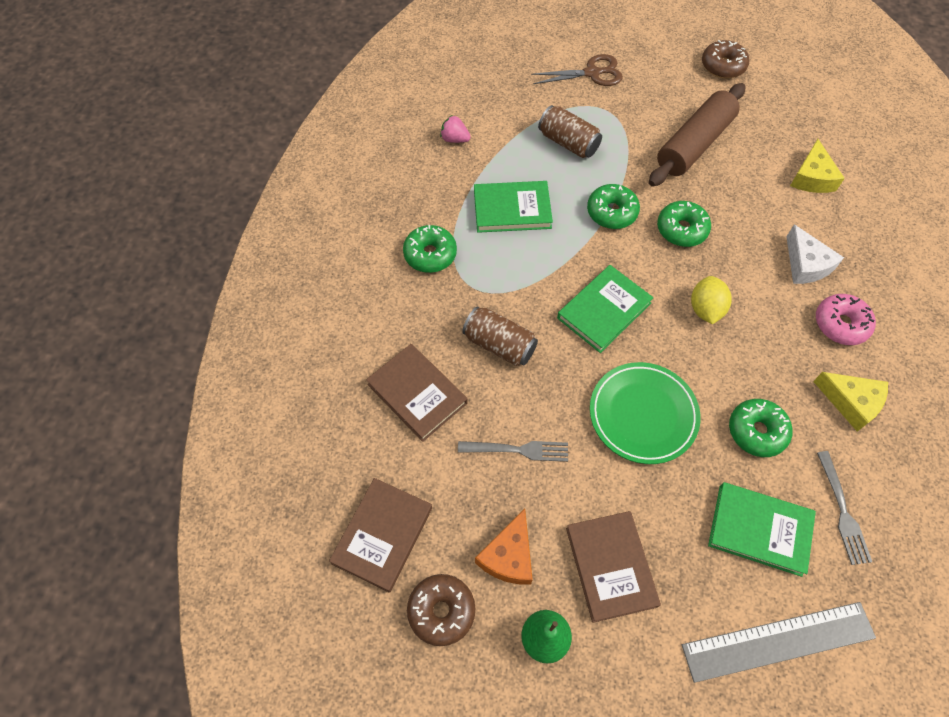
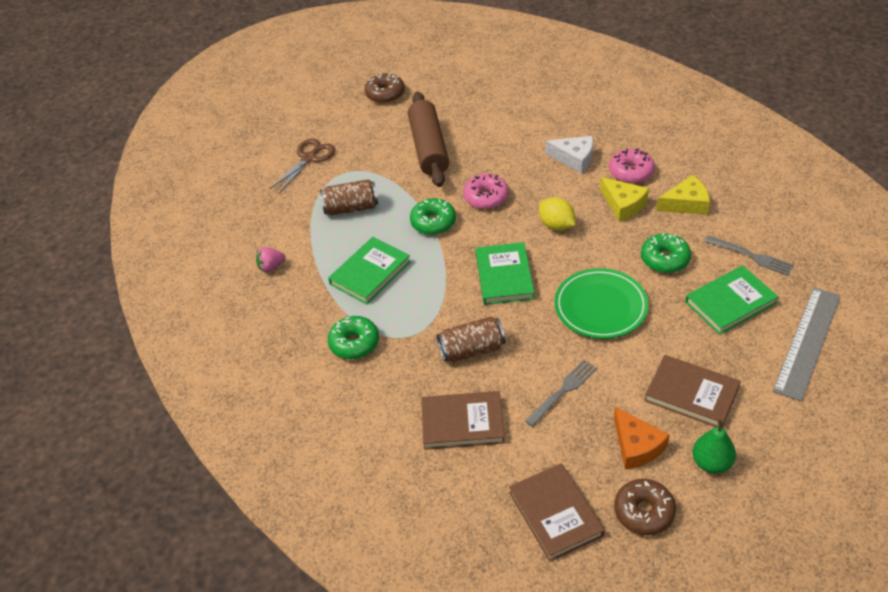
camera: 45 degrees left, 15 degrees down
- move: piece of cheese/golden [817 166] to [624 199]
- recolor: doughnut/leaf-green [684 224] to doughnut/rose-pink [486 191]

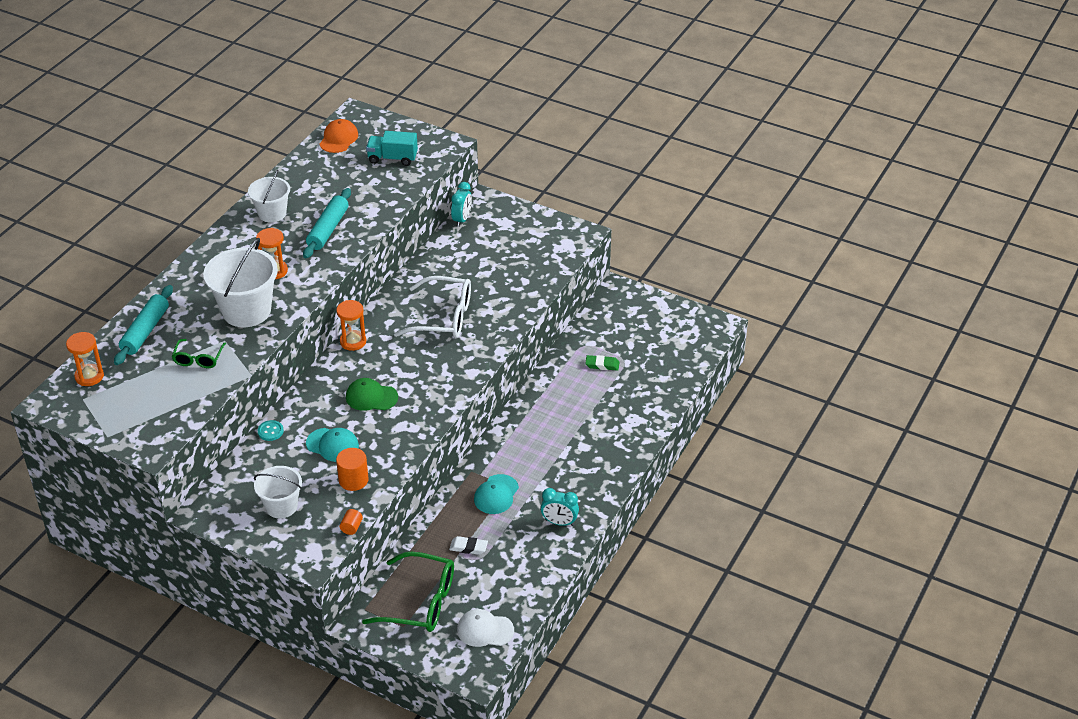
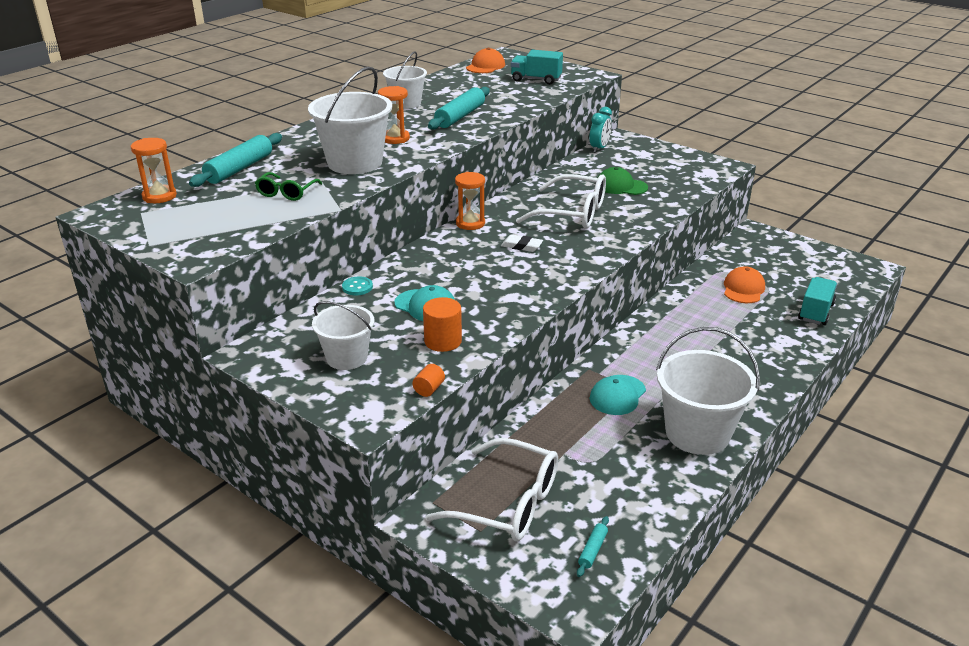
camera: 10 degrees right, 10 degrees down
- replace: eraser/leaf-green [602 363] to baseball cap/bright orange [744 284]
- move: baseball cap/leaf-green [372 394] to [623 181]
- replace: bedside clock/turquoise [560 507] to pail/snow-white [708 391]
- move: eraser/snow-white [468 545] to [522 243]
- recolor: spectacles/leaf-green [408 592] to spectacles/snow-white [492 489]
- replace: baseball cap/snow-white [485 628] to rolling pin/turquoise [593 546]
- insert: truck/turquoise [817 301]

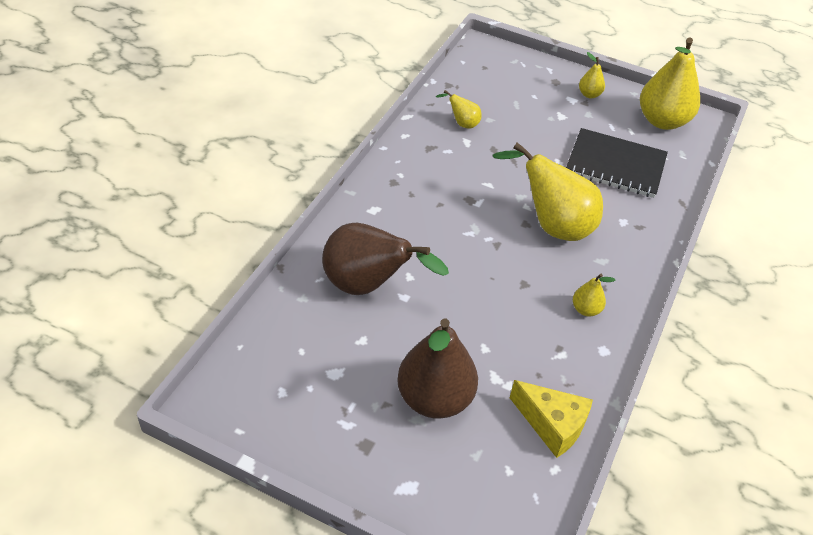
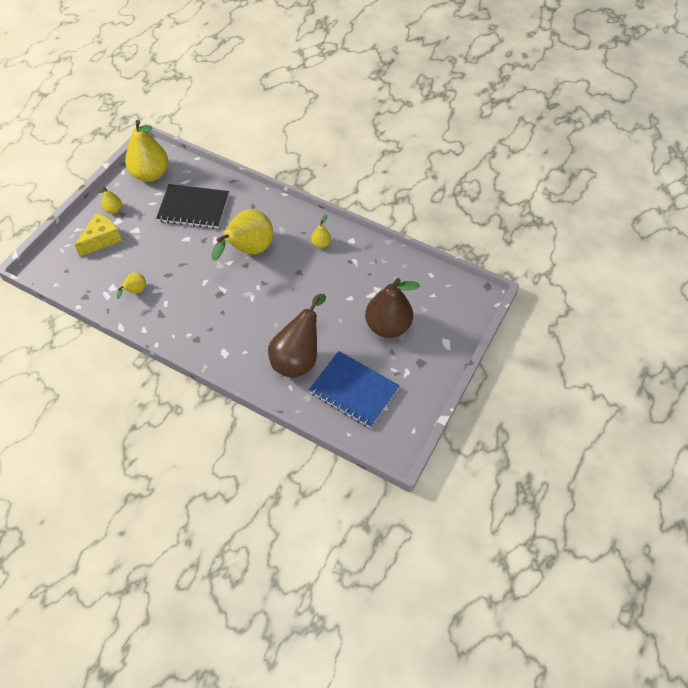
camera: 85 degrees left, 10 degrees up
- rotate: notepad/ebony [617 163] = [192 206] 75 degrees clockwise
- move: piece of cheese/golden [551 419] to [98 235]
- insert: notepad/blue [354 389]

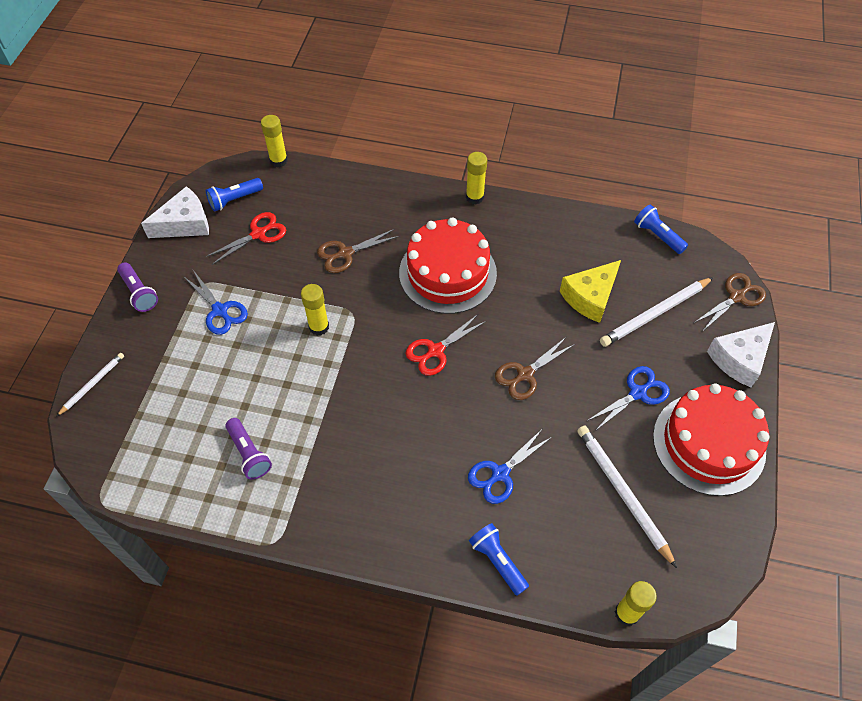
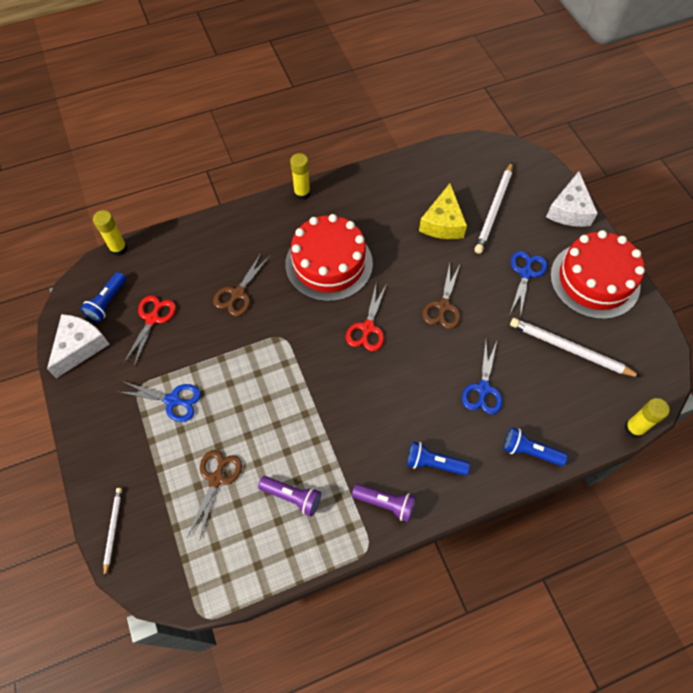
camera: 35 degrees left, 5 degrees up
- move: flashlight/blue [661 229] to [438 458]
- move: flashlight/violet [137 287] to [384 503]
- move: shears/dark brown [730 302] to [214 495]
- delete: stick of glue/golden [315 310]

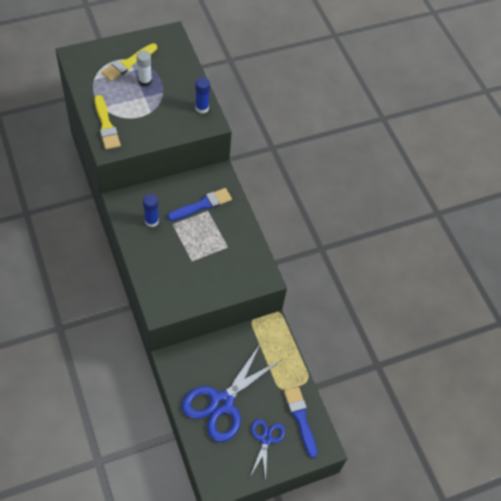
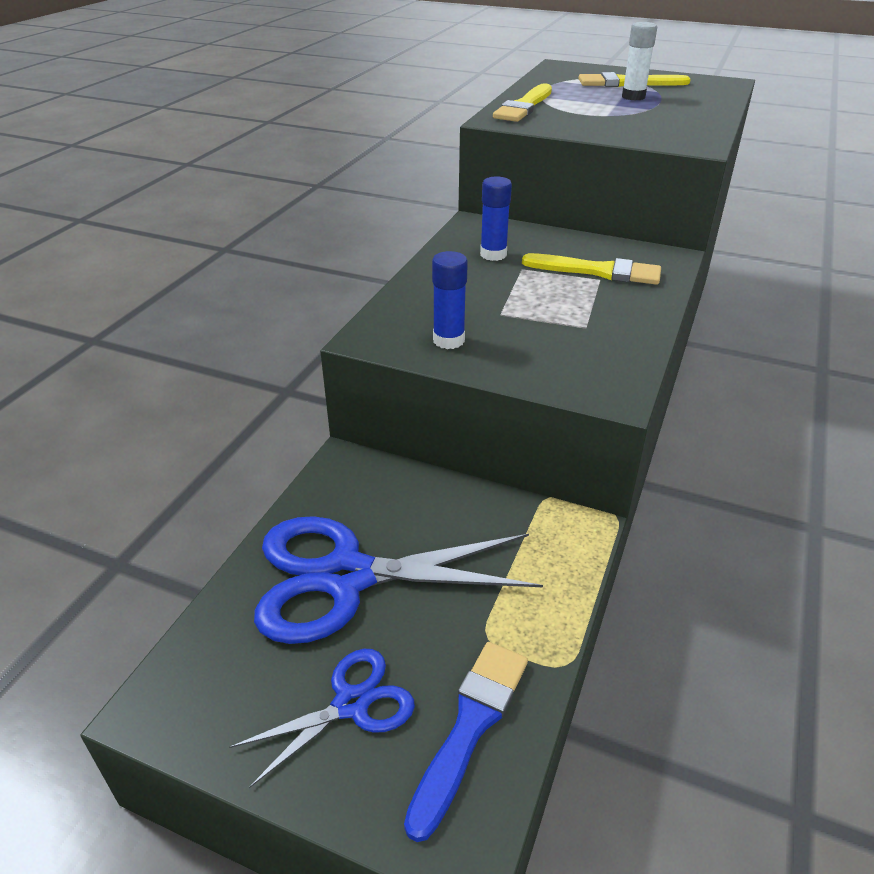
camera: 50 degrees right, 20 degrees down
- move: stick of glue/blue [202 95] to [450 300]
- recolor: brush/blue [199 204] to brush/golden [591 269]

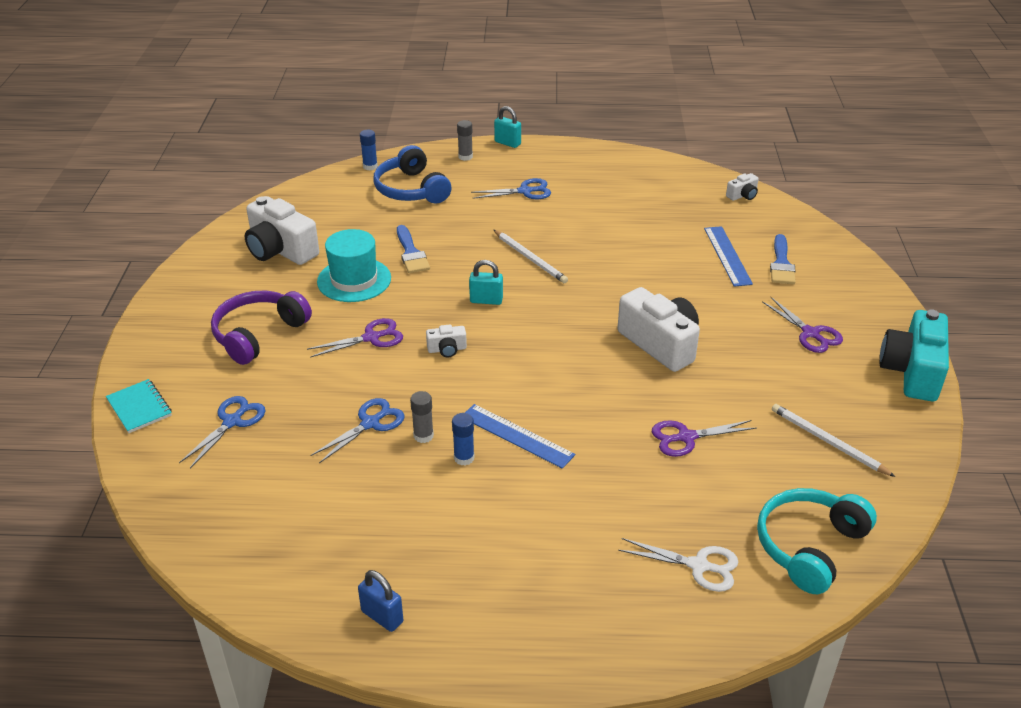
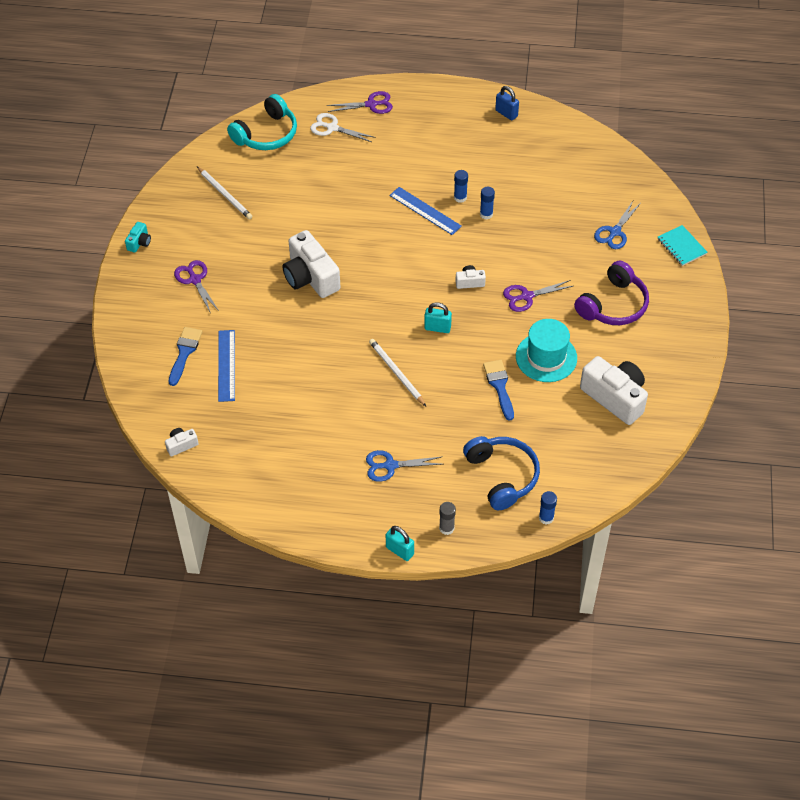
camera: 175 degrees left, 15 degrees up
- resize: compact camera/turquoise [914 355] = [138 237] x0.46
- recolor: stick of glue/gray [422 417] to stick of glue/blue [487 203]
- delete: shears/blue [357 430]
- move: shears/violet [704 438] to [360 102]

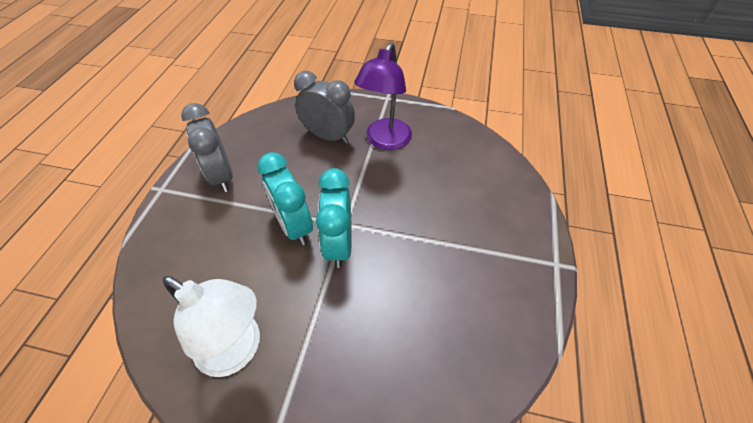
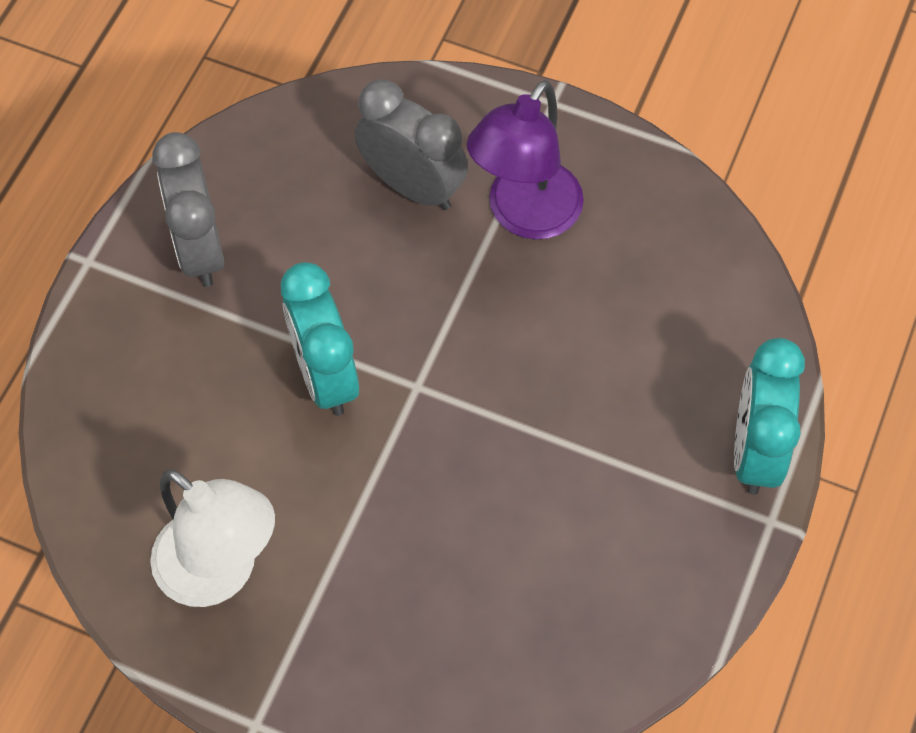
camera: 10 degrees right, 10 degrees up
- move: bedside clock/turquoise [334 218] to [769 416]

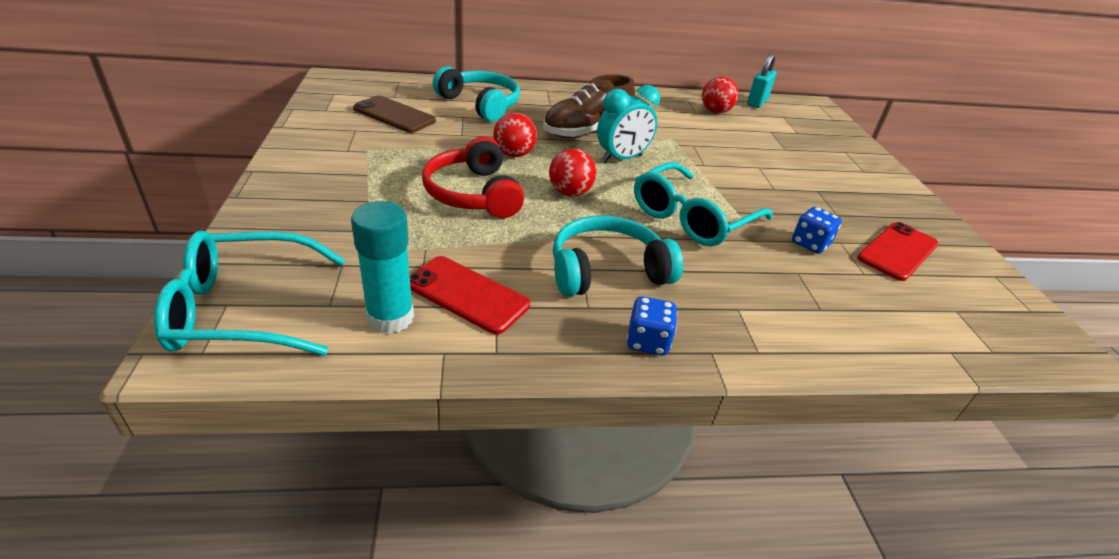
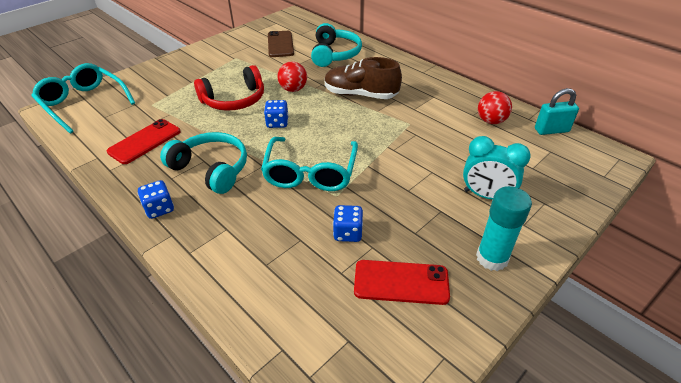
camera: 55 degrees right, 5 degrees up
- move: bedside clock/turquoise [628 124] to [497 167]
- rotate: headset/red [473 177] = [229 88] 150 degrees counterclockwise
- replace: ball/red [573 172] to dice/blue [276 114]
- rotate: spectacles/turquoise [703 204] = [309 164] 90 degrees counterclockwise
- move: stick of glue/turquoise [382 267] to [504 228]
- rotate: smartphone/red [470 295] = [144 141] 45 degrees clockwise

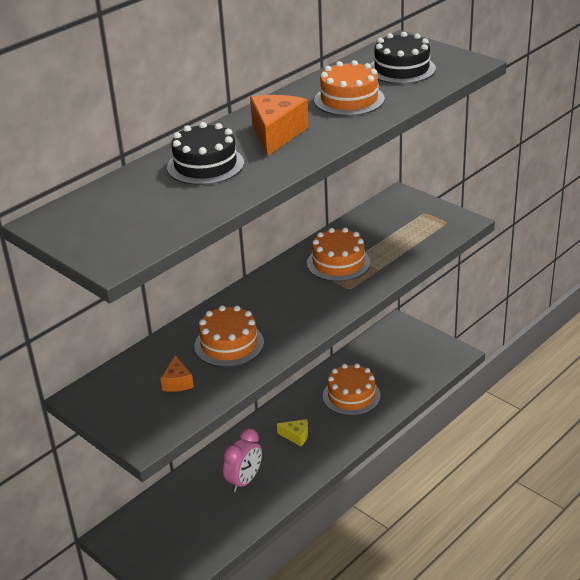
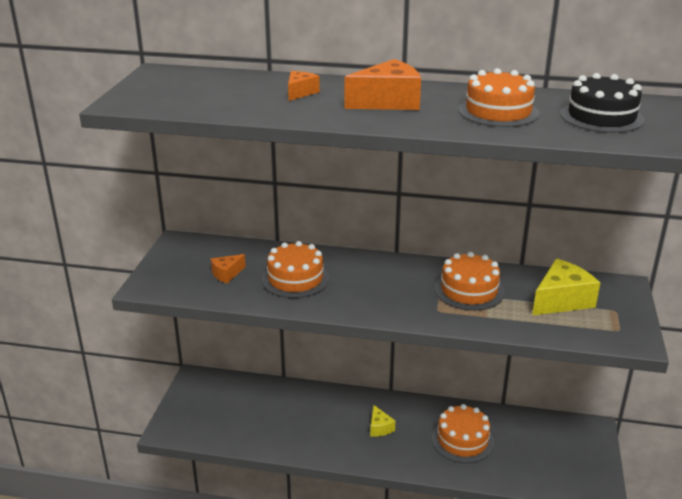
camera: 55 degrees right, 5 degrees down
- replace: layer cake/ebony [205 153] to piece of cheese/bright orange [304 86]
- delete: bedside clock/rose-pink [242 460]
- insert: piece of cheese/golden [566 287]

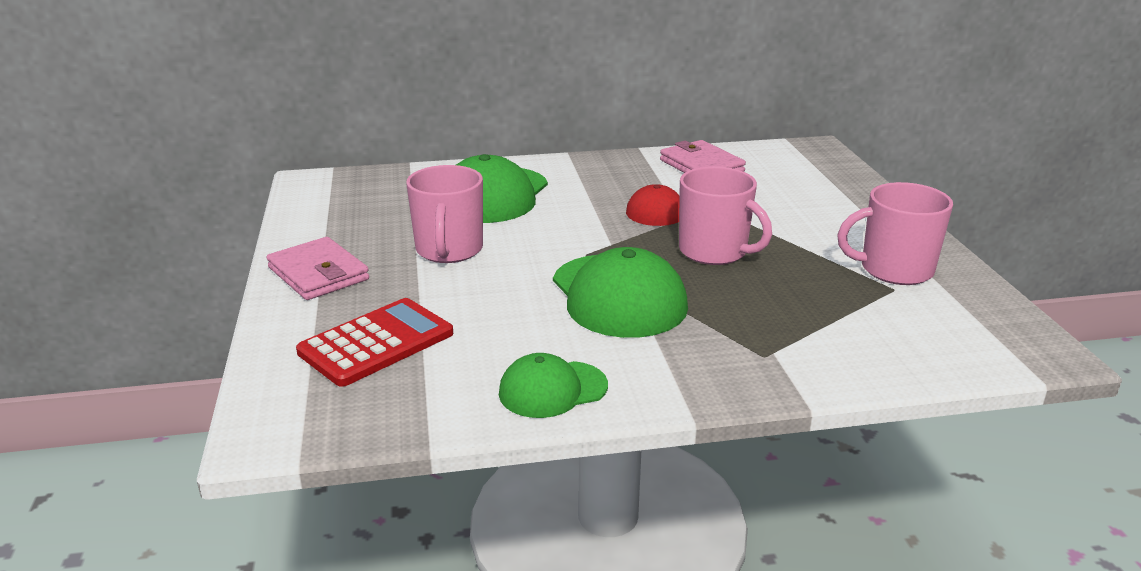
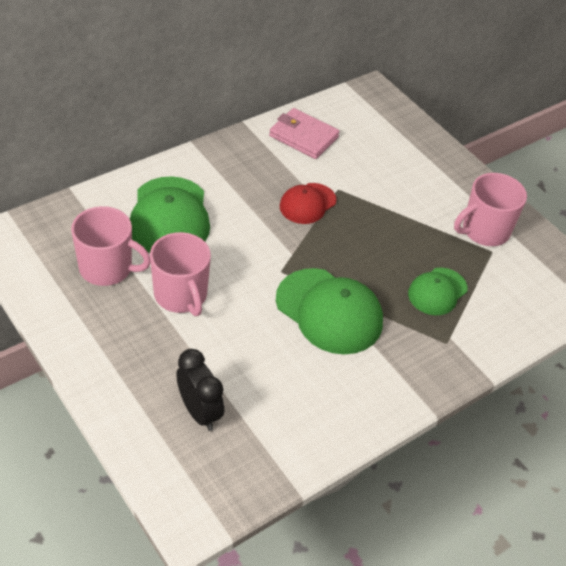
camera: 30 degrees left, 20 degrees up
- move: coffee mug/rose-pink [725 215] to [110 246]
- delete: wallet/rose-pink [318 268]
- replace: pocket calculator/red [374 342] to bedside clock/ebony [200 390]
- move: baseball cap/leaf-green [553 385] to [437 291]

